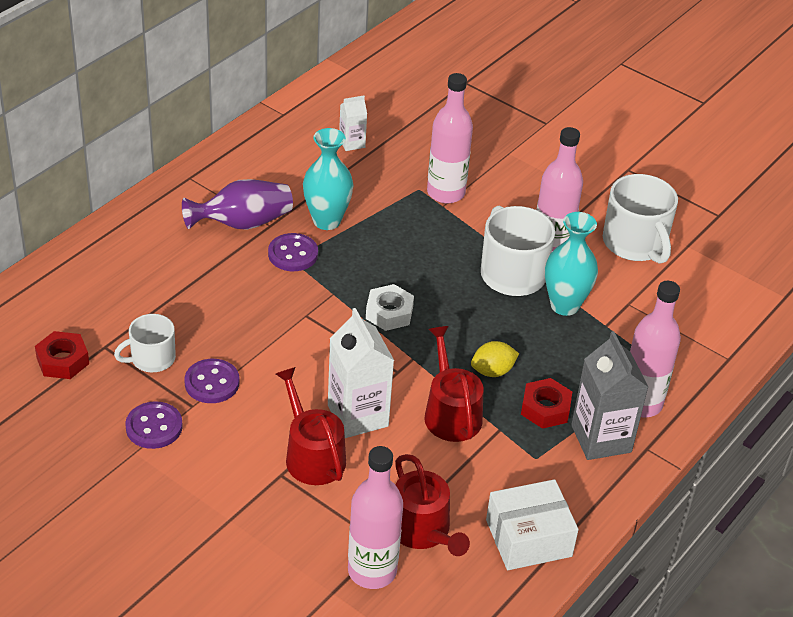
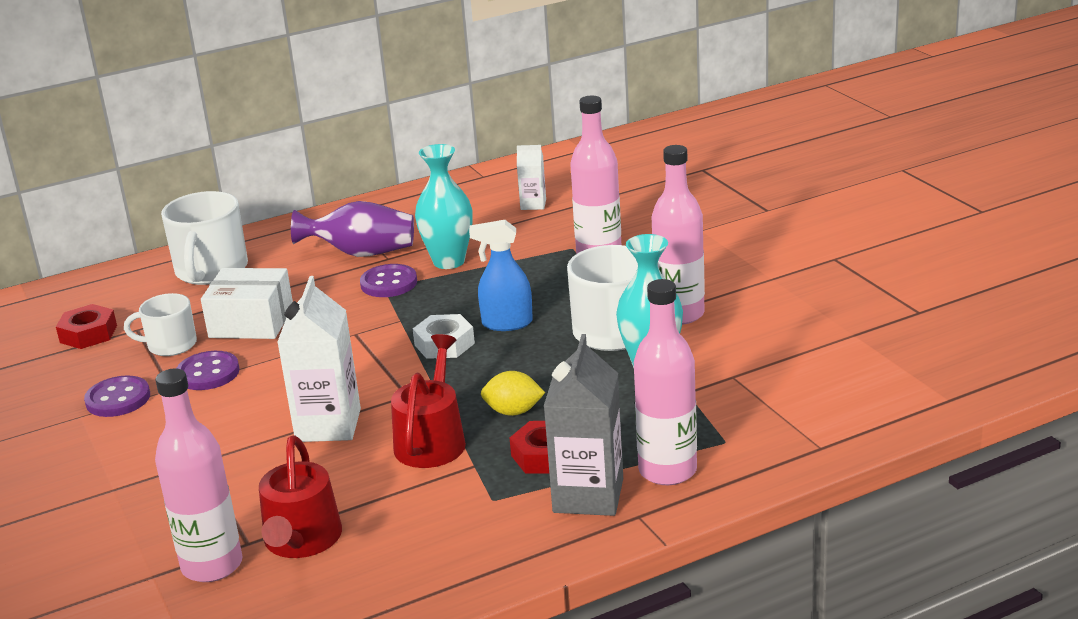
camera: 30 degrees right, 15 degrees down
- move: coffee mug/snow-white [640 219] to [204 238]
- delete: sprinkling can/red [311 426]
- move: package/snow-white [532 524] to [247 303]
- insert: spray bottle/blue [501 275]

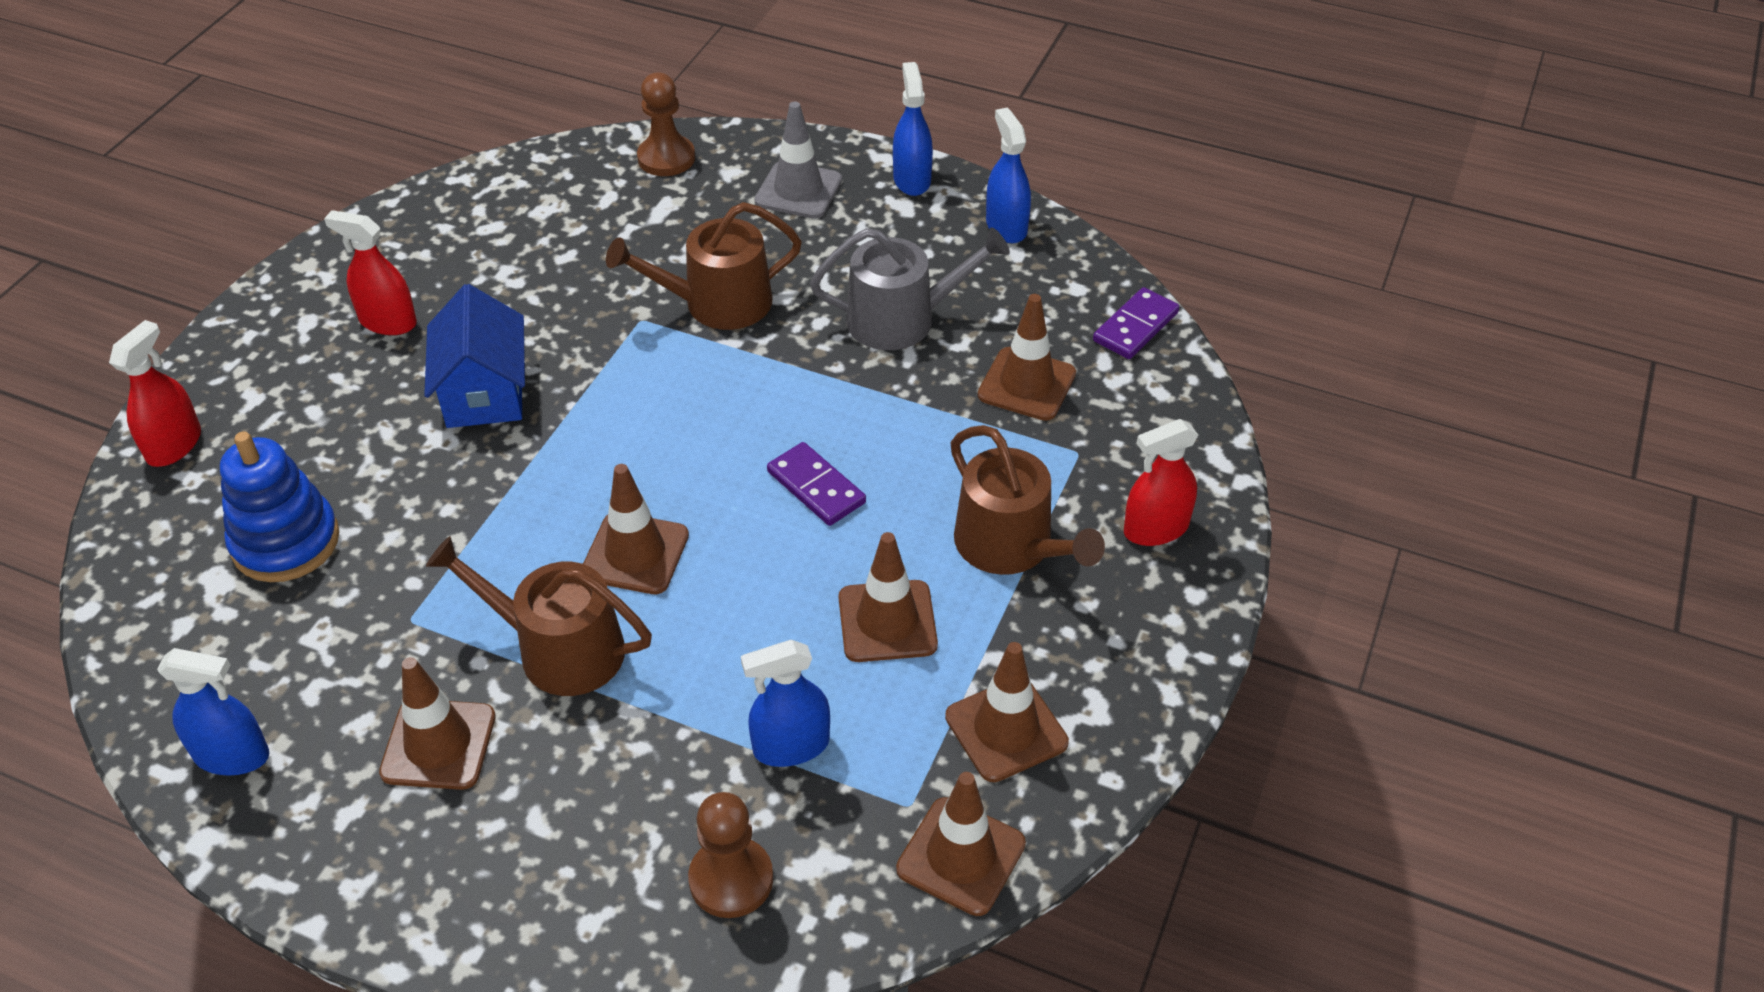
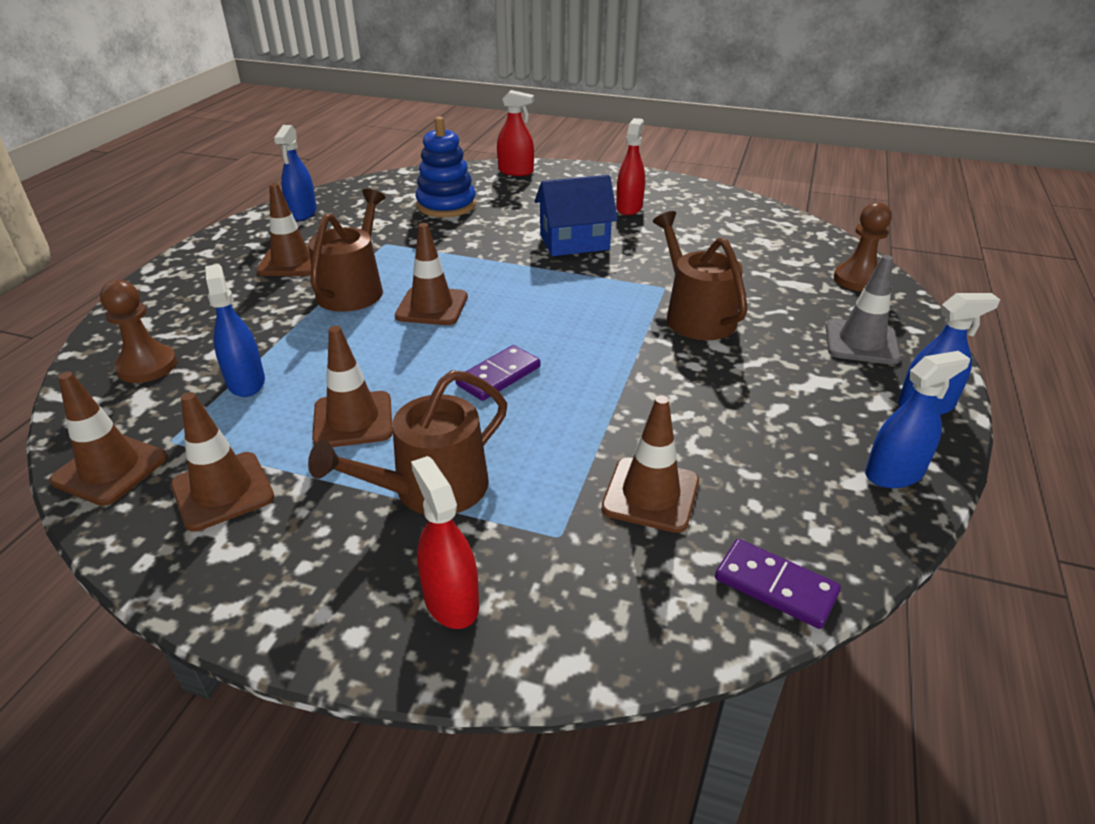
camera: 85 degrees right, 10 degrees down
- delete: sprinkling can/gray [910 288]

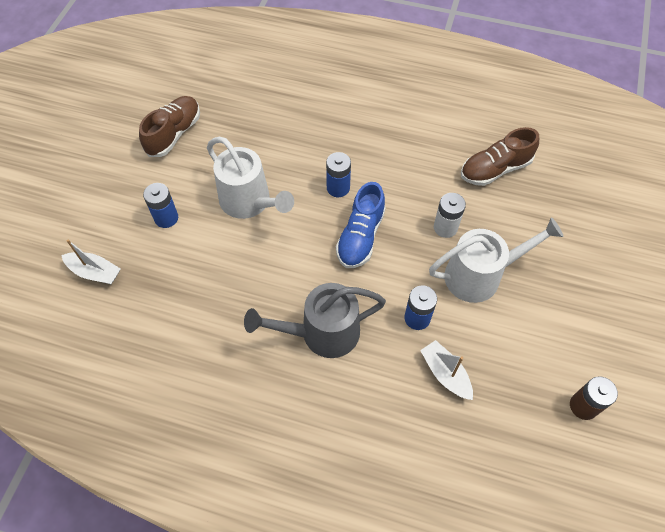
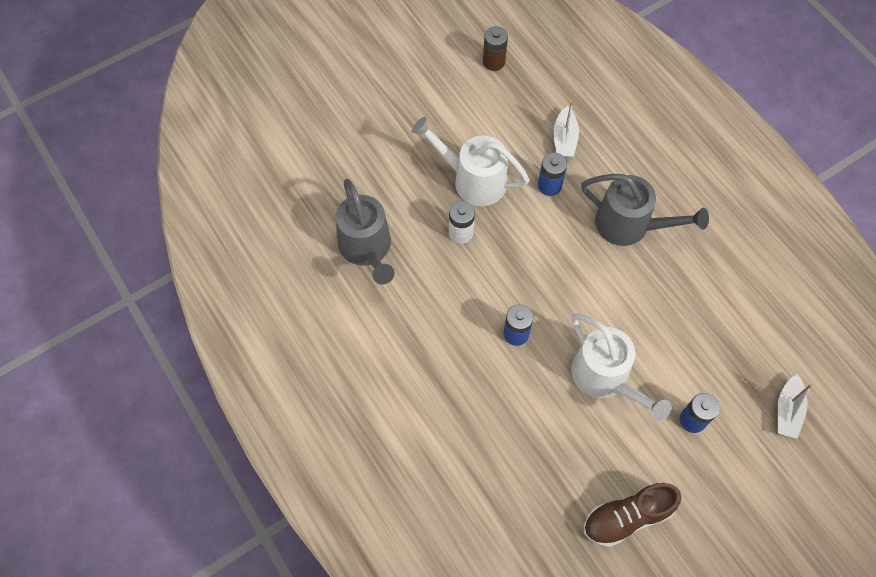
camera: 140 degrees left, 5 degrees up
- replace: sneaker/dark brown [500 156] to sprinkling can/gray [365 231]
- rotate: sprinkling can/snow-white [250 178] = [621 368] 150 degrees clockwise
- delete: sneaker/blue [361 225]
- rotate: toy boat/snow-white [91 261] = [794 406] 135 degrees counterclockwise

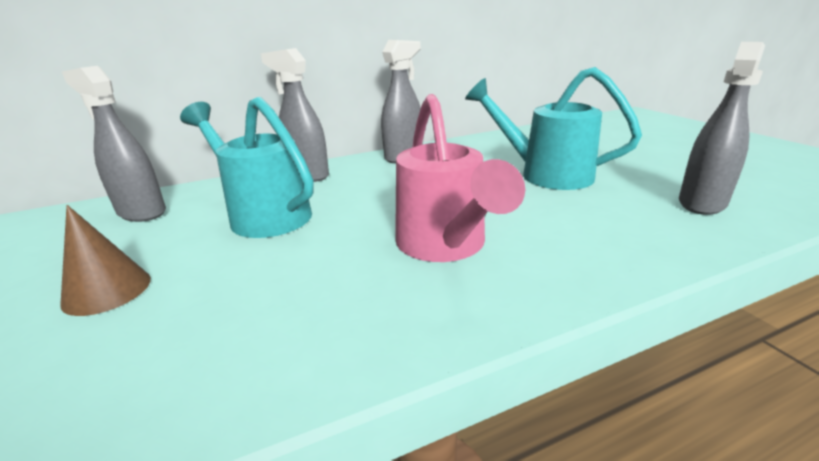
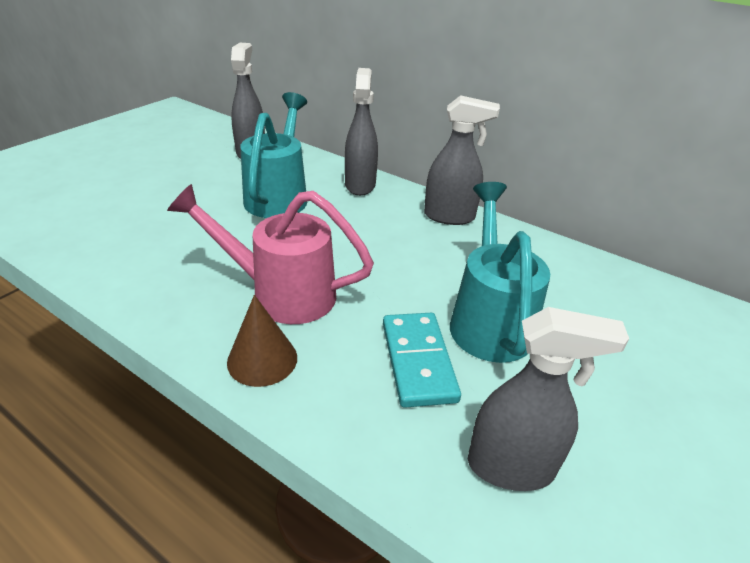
camera: 55 degrees right, 10 degrees up
- rotate: sprinkling can/rose-pink [460 178] = [270 254] 60 degrees clockwise
- move: solid cone/dark brown [105 260] to [262 341]
- insert: domino/turquoise [422 360]

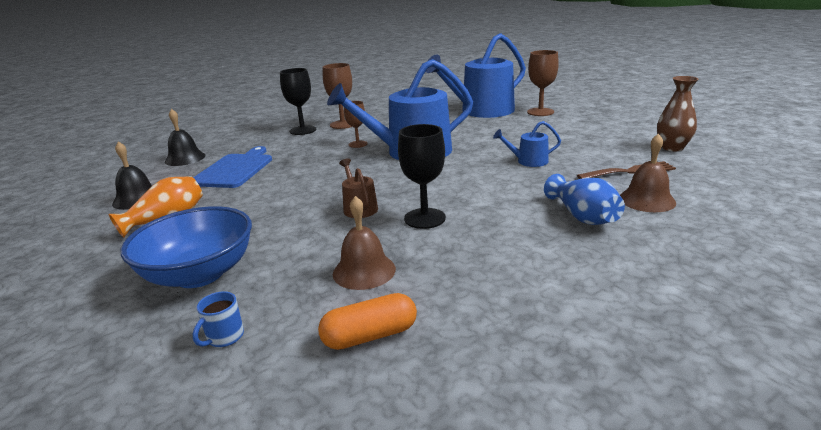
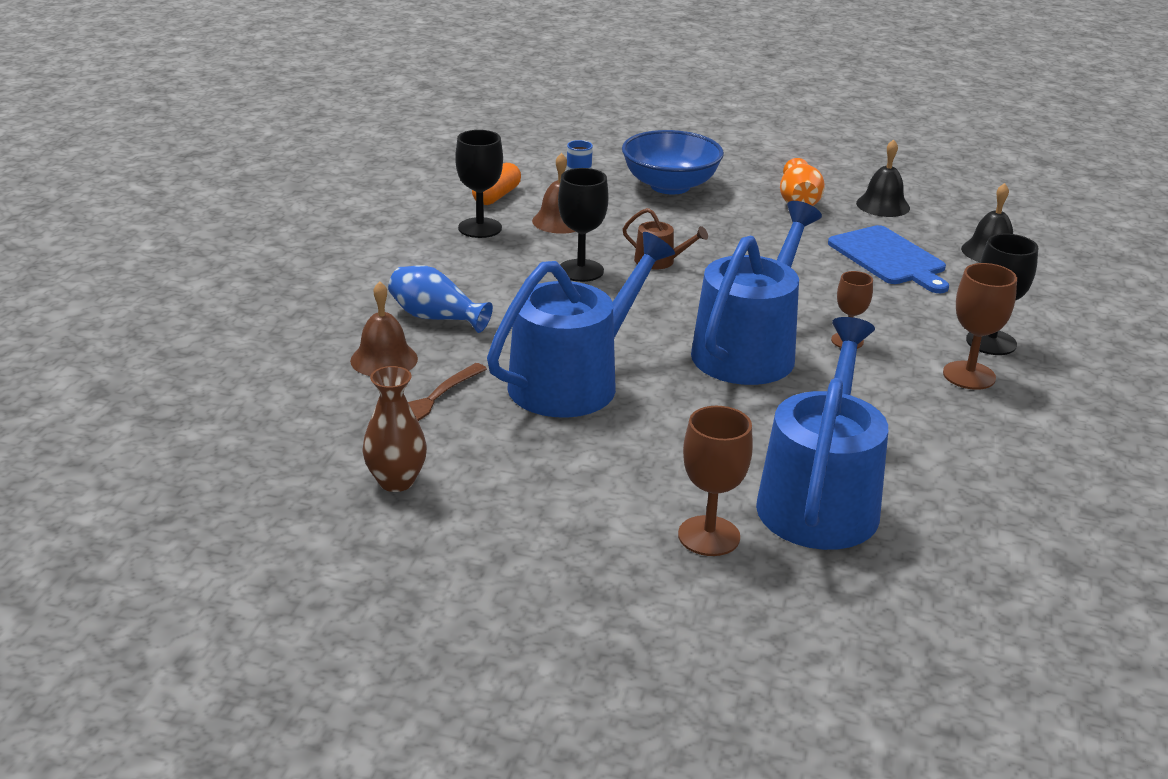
camera: 135 degrees right, 5 degrees up
- resize: sprinkling can/blue [527 144] = [581 325] x2.32
- insert: wine glass/ebony [479 184]

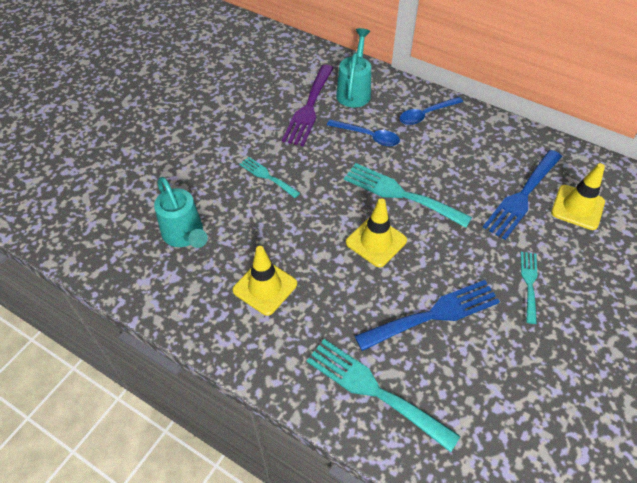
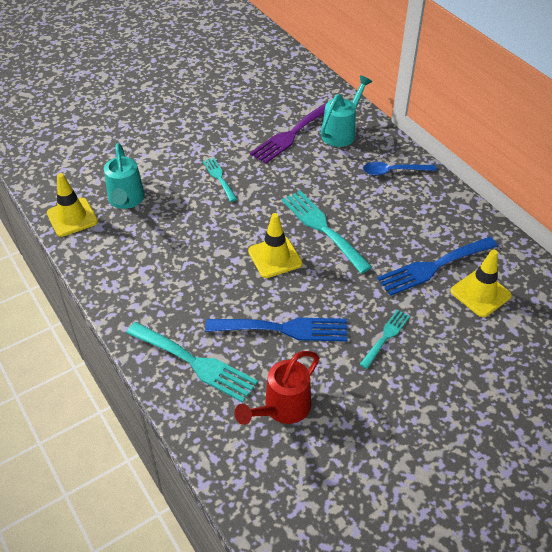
camera: 25 degrees right, 5 degrees down
- delete: spoon/blue [363 132]
- move: road cone/golden [265 281] to [72 205]
- rotate: dinner fork/turquoise [383 395] = [192 362] 150 degrees clockwise
- insert: sprinkling can/red [276 388]

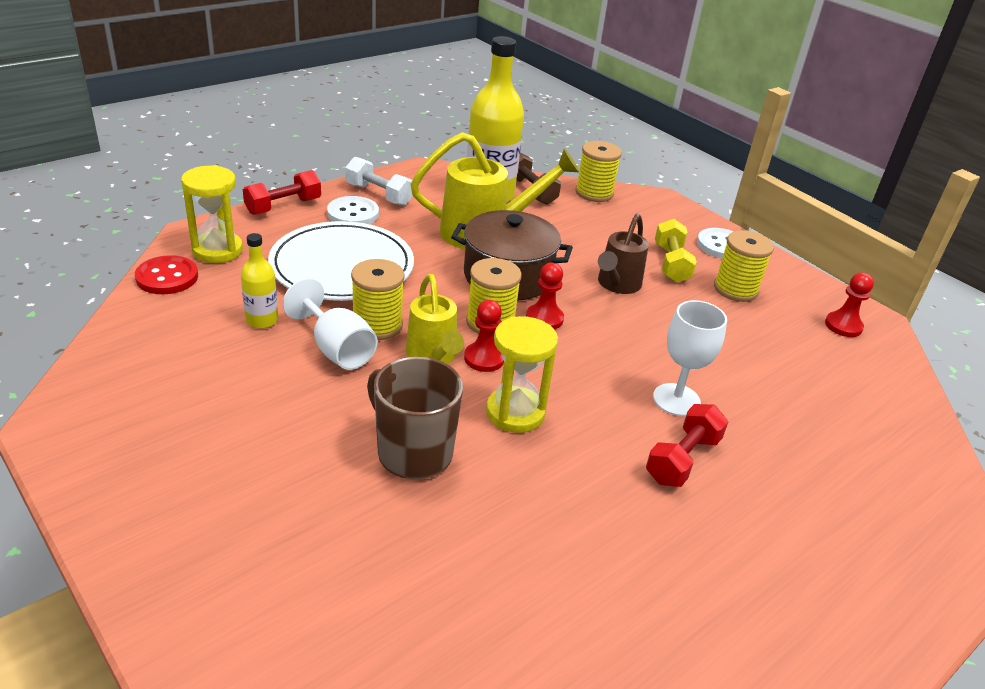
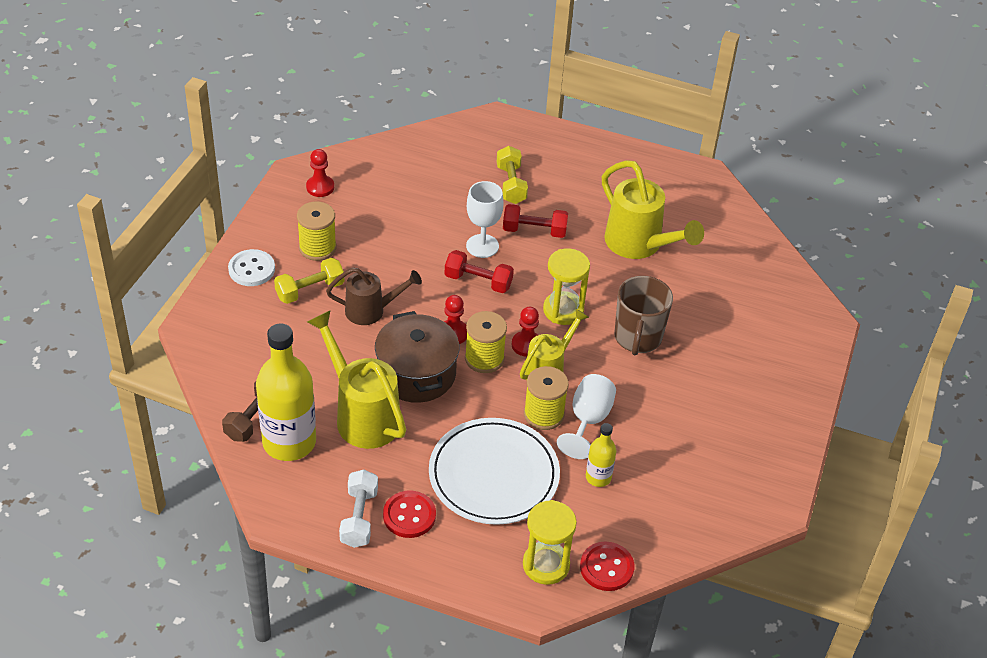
camera: 120 degrees left, 10 degrees up
- delete: spool/golden [598 171]
- move: hand weight/red [282 192] to [479 271]
- recolor: shirt button/snow-white [353 210] to shirt button/red [409 514]
- insert: hand weight/golden [512 175]
- insert: sprinkling can/golden [653 209]

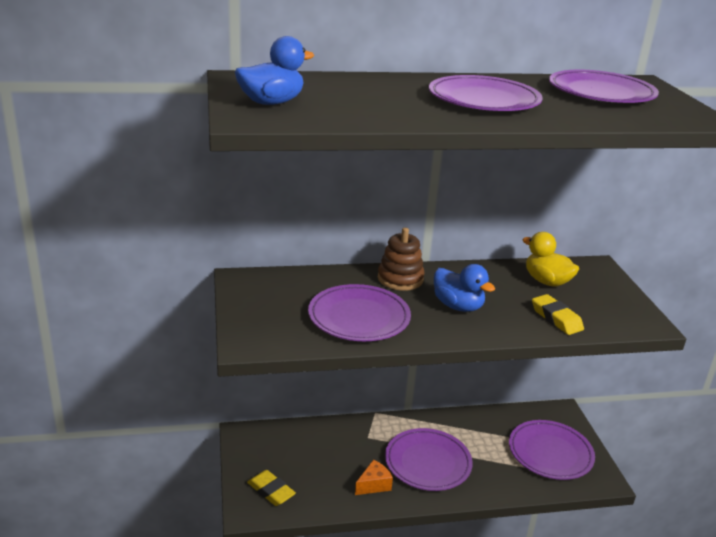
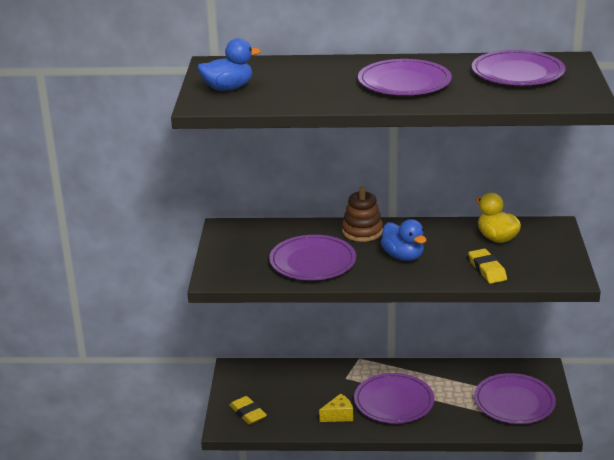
camera: 15 degrees right, 0 degrees up
- recolor: piece of cheese/bright orange [374 477] to piece of cheese/golden [336 407]

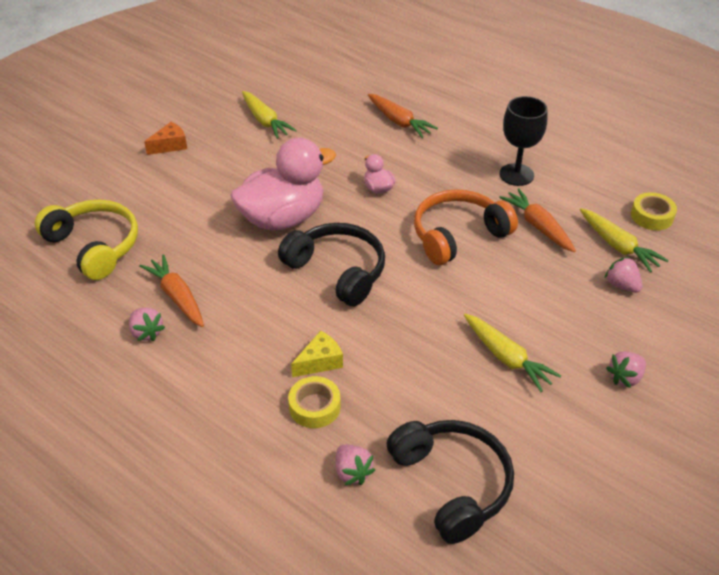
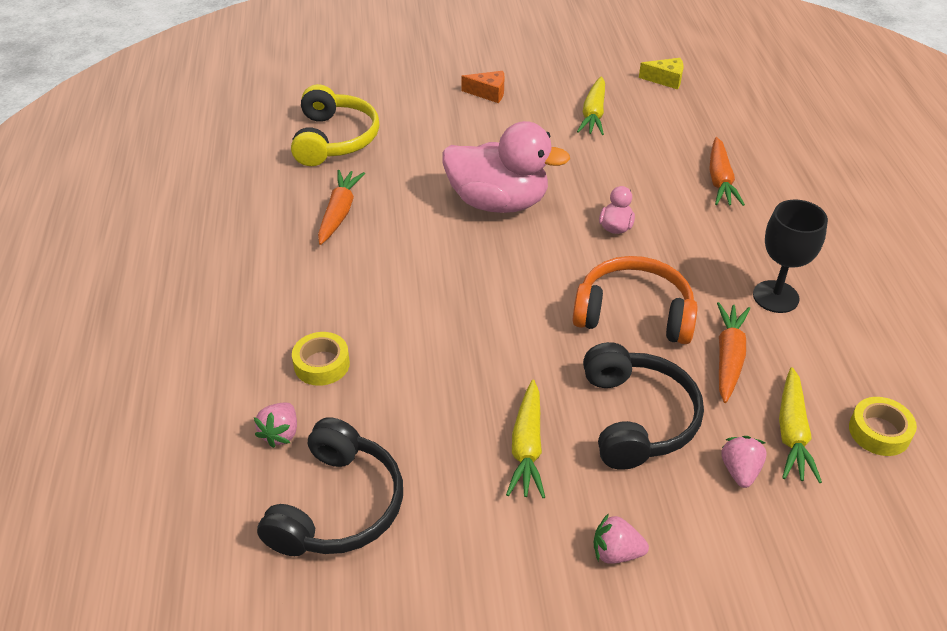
camera: 45 degrees right, 0 degrees up
- move: headset/ebony [331 264] to [643 406]
- delete: berry/rose-pink [147 324]
- move: piece of cheese/golden [317 353] to [661 74]

